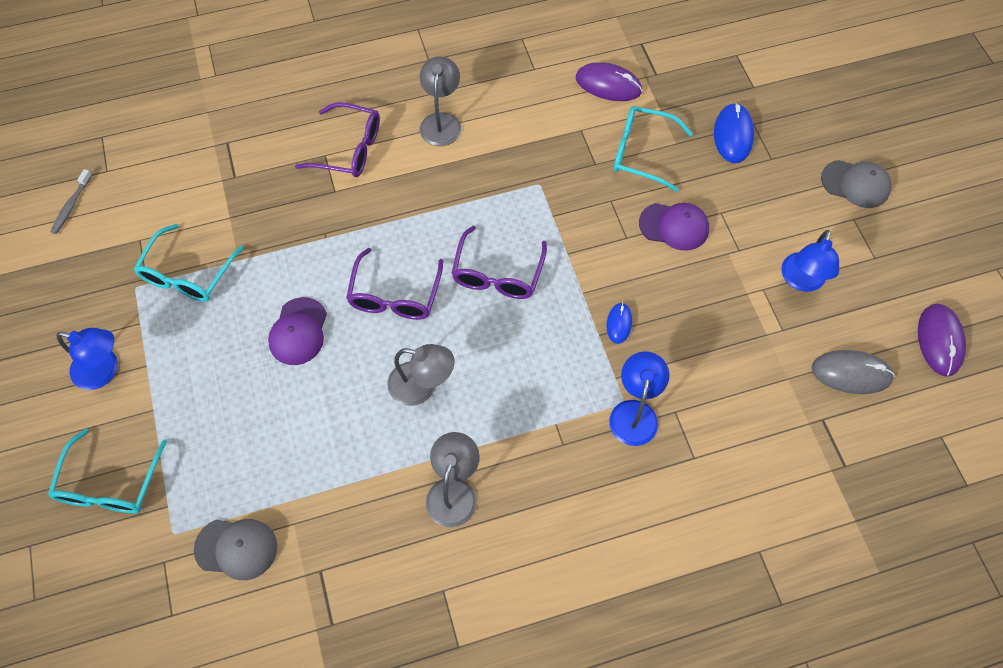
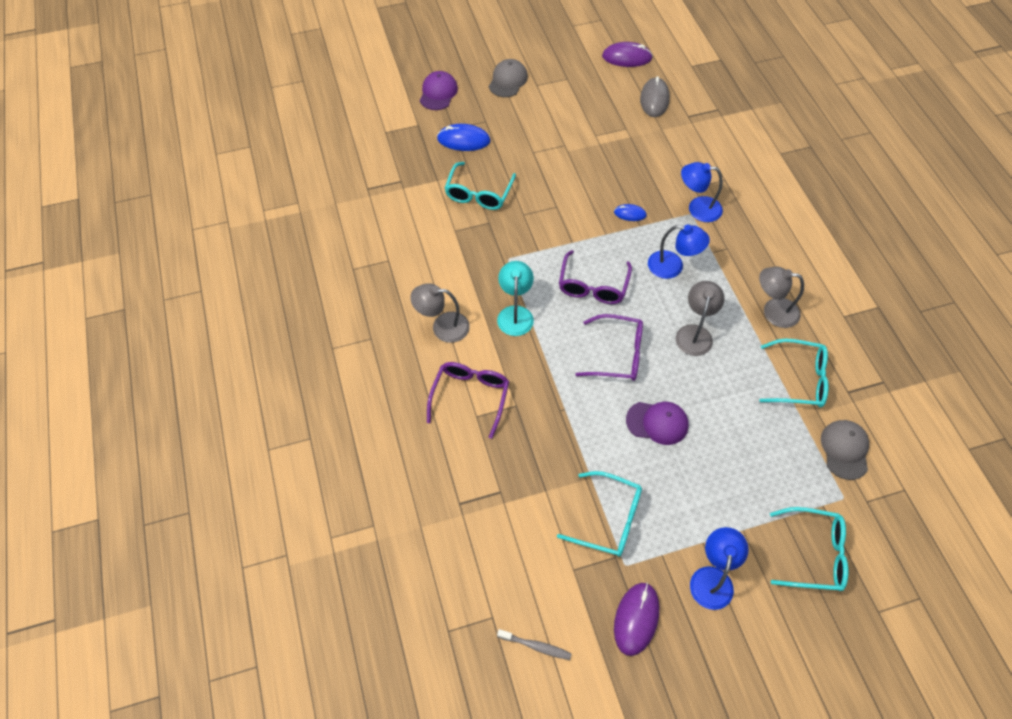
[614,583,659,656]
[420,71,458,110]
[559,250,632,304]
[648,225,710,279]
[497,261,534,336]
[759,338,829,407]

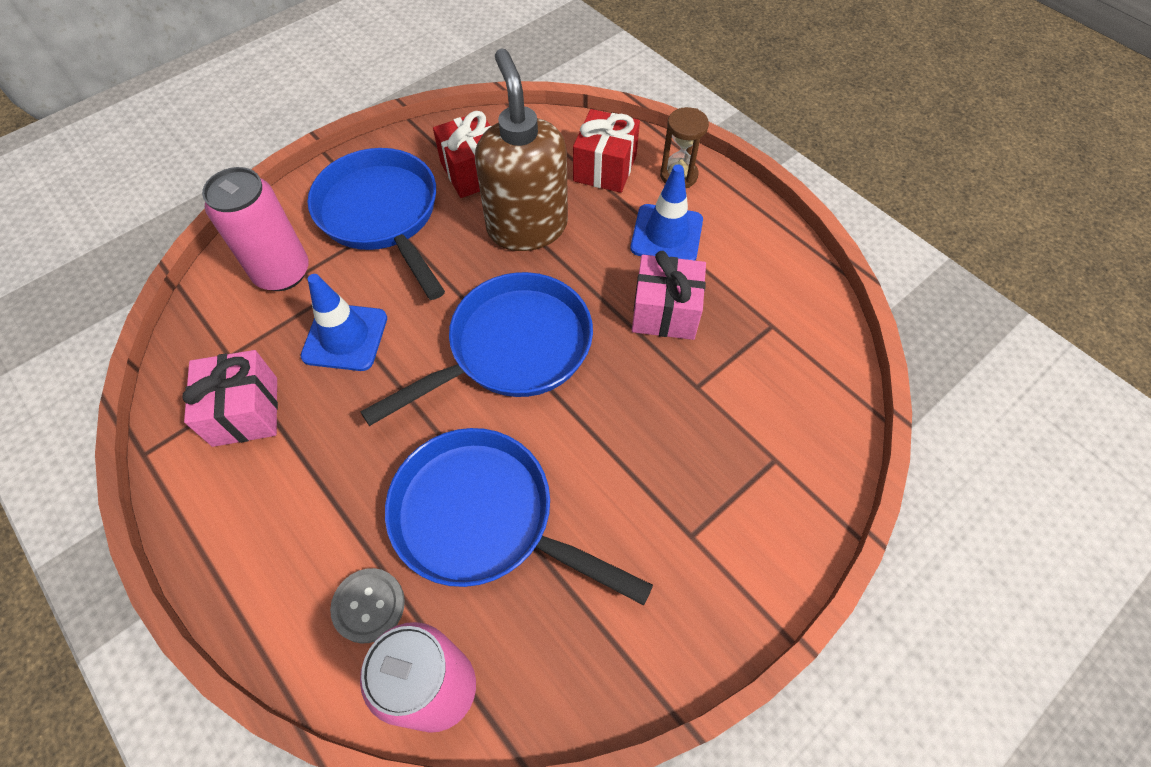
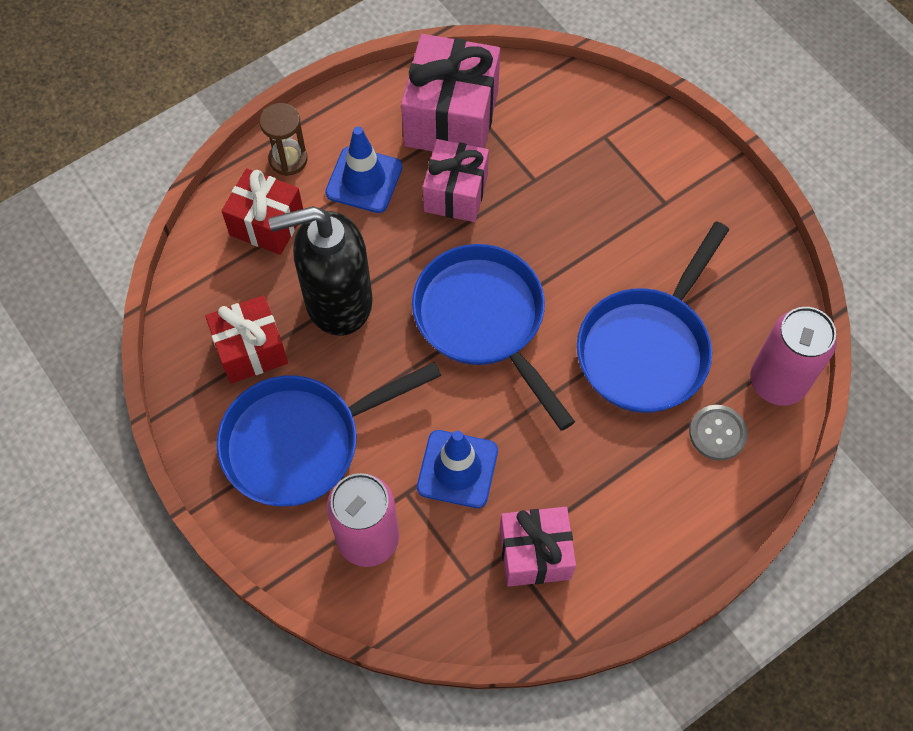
[268,206,373,336]
[401,34,500,151]

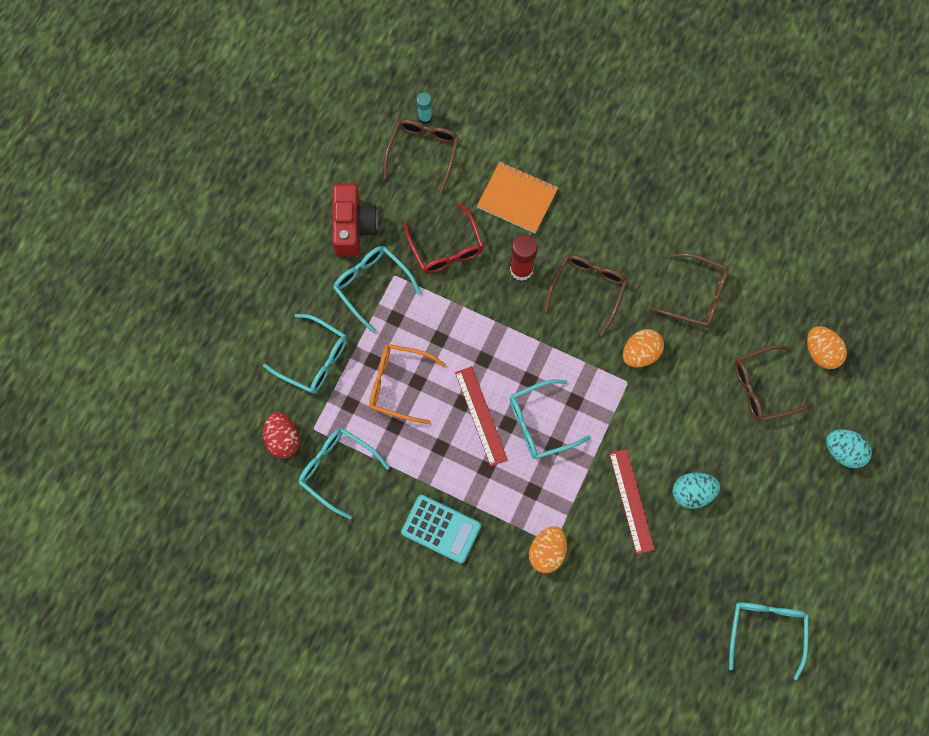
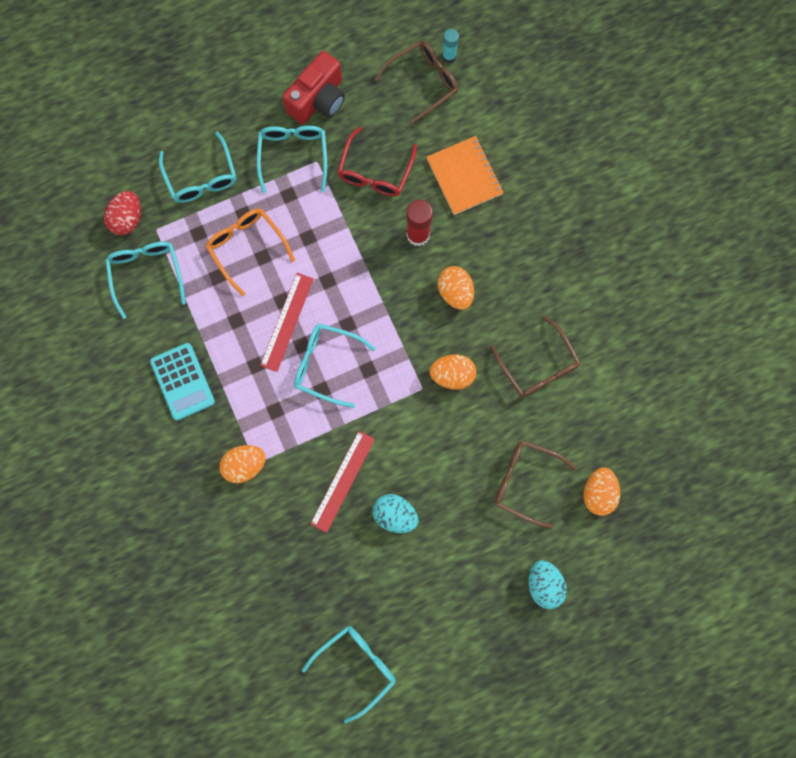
[438,266,474,310]

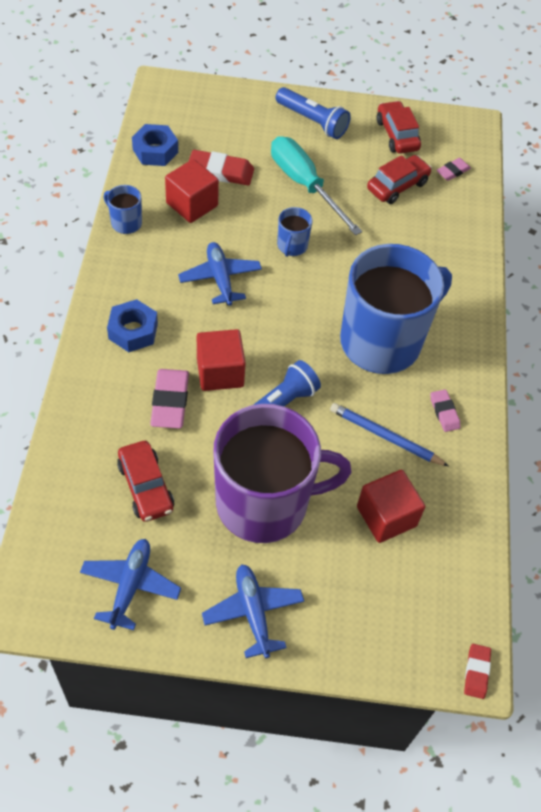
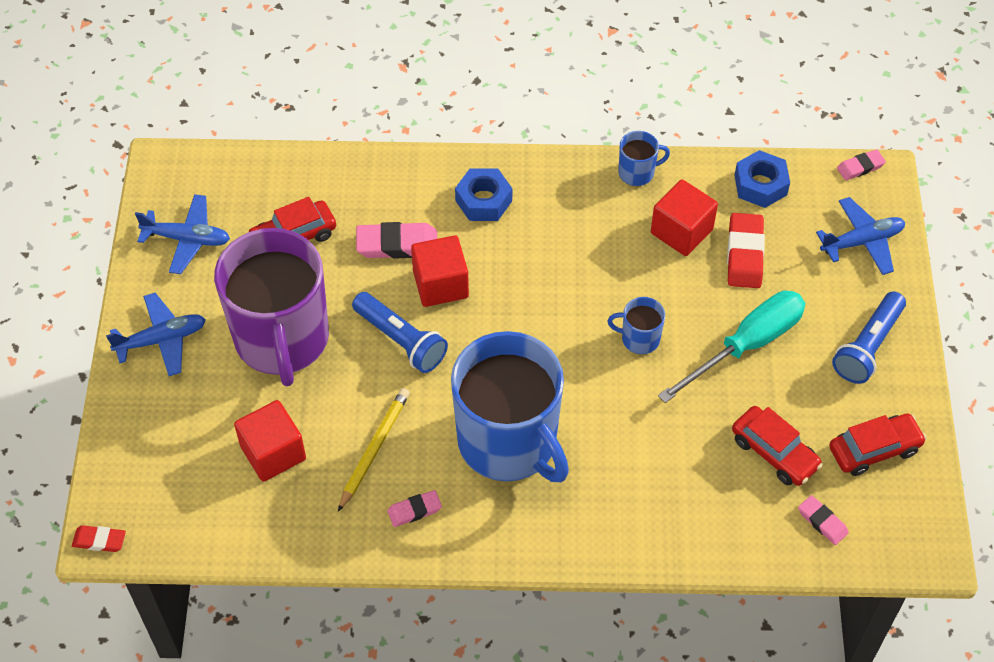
[618,131,670,186]
[816,197,905,275]
[338,388,410,512]
[837,149,886,180]

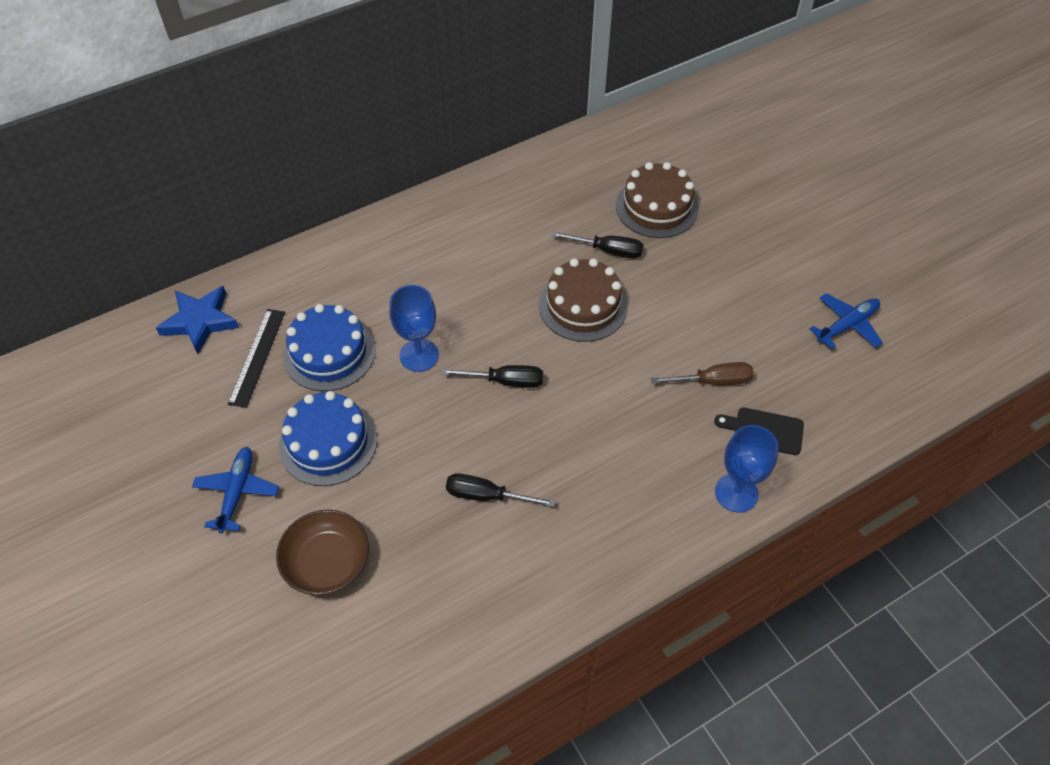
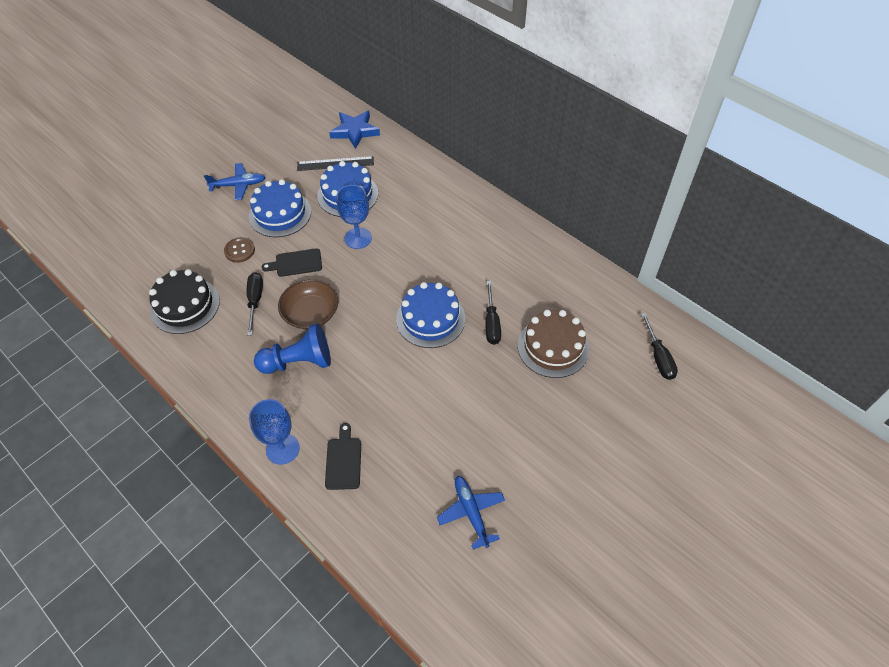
[396,282,465,348]
[437,476,505,550]
[651,362,754,385] (first image)
[641,313,678,380]
[278,279,338,329]
[224,237,255,263]
[262,248,322,277]
[149,269,220,334]
[254,323,331,374]

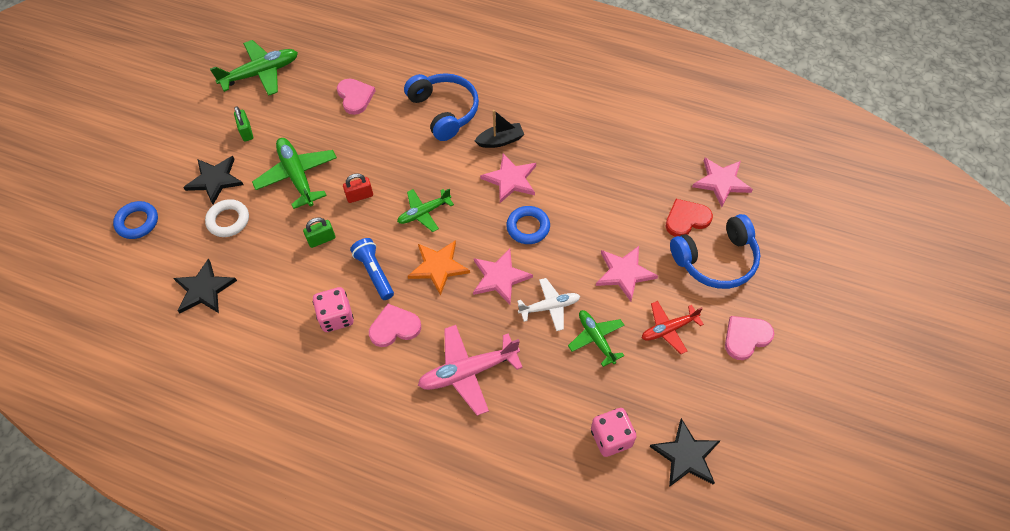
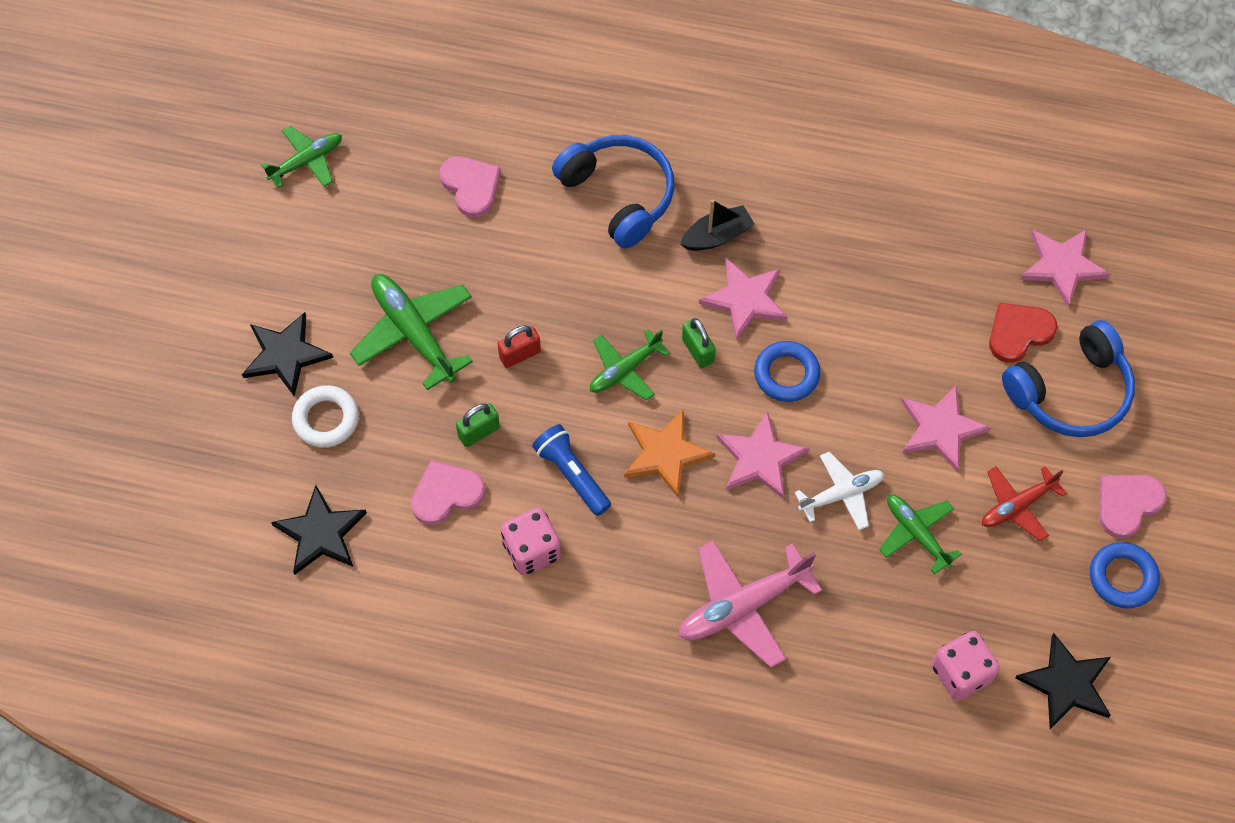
[261,126,342,188]
[682,318,716,368]
[1090,542,1160,608]
[411,460,485,525]

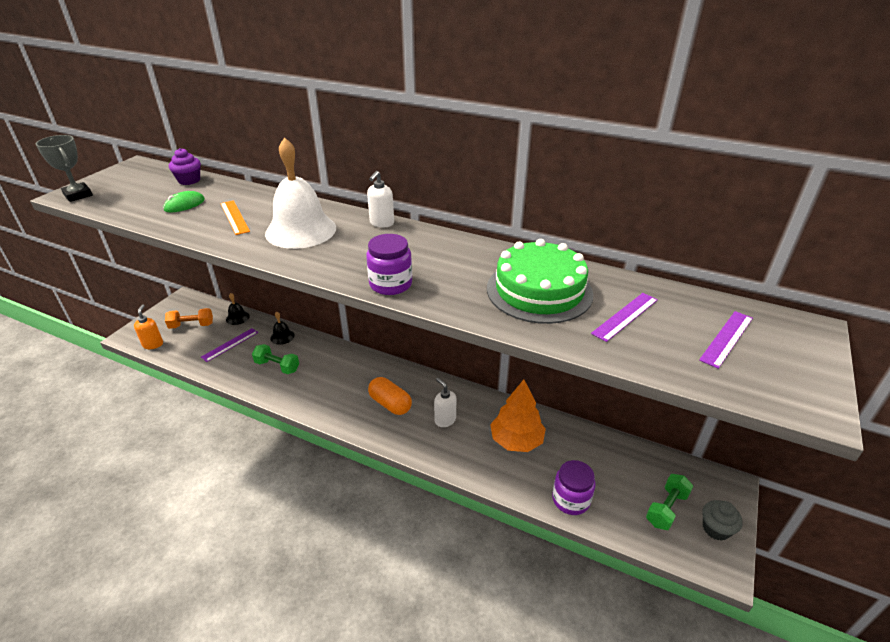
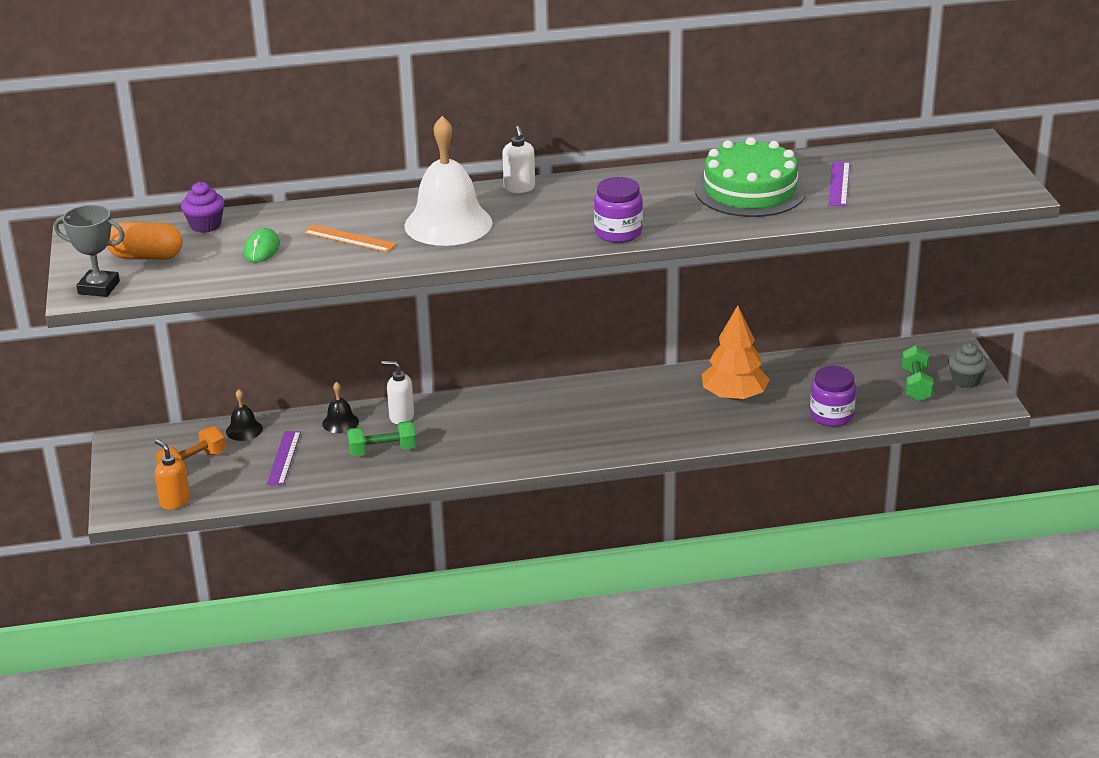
[699,311,753,369] (first image)
[107,222,183,260]
[381,361,414,424]

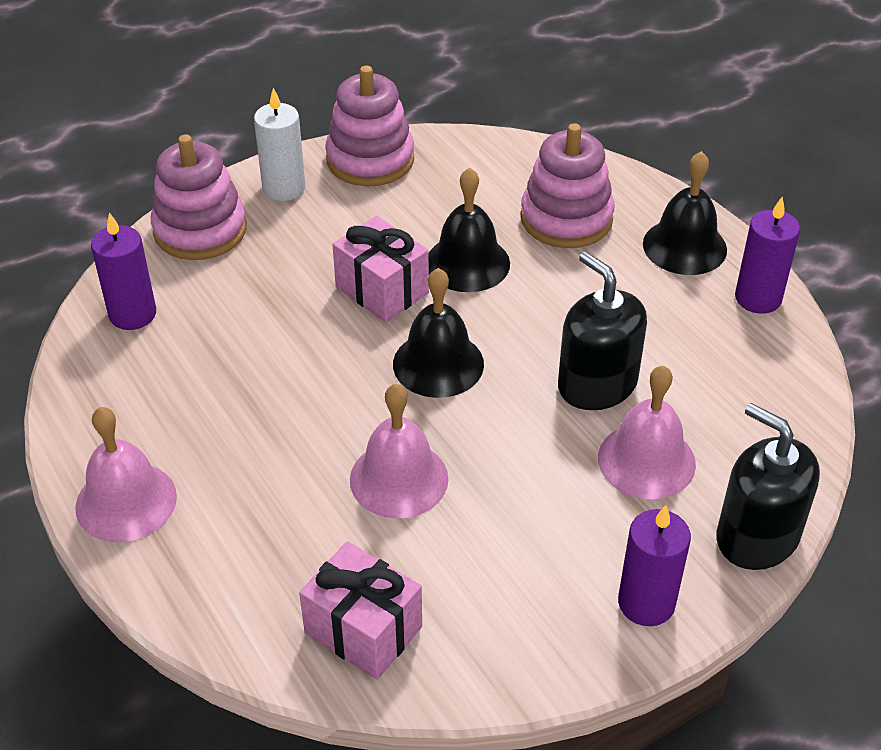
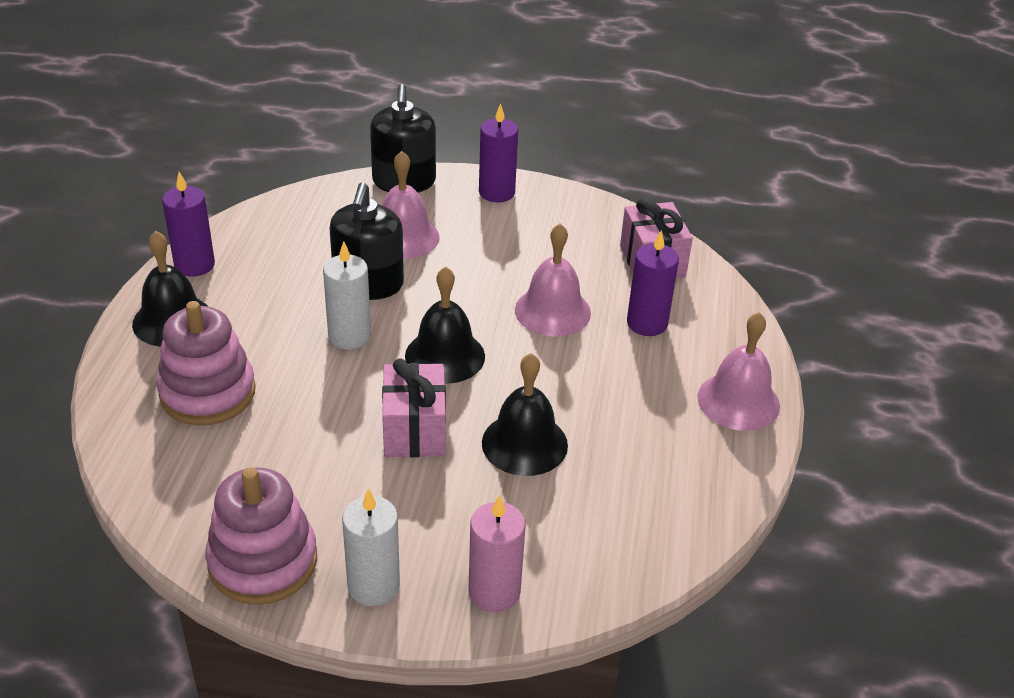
[469,495,526,612]
[482,353,568,476]
[627,230,679,336]
[323,241,371,349]

